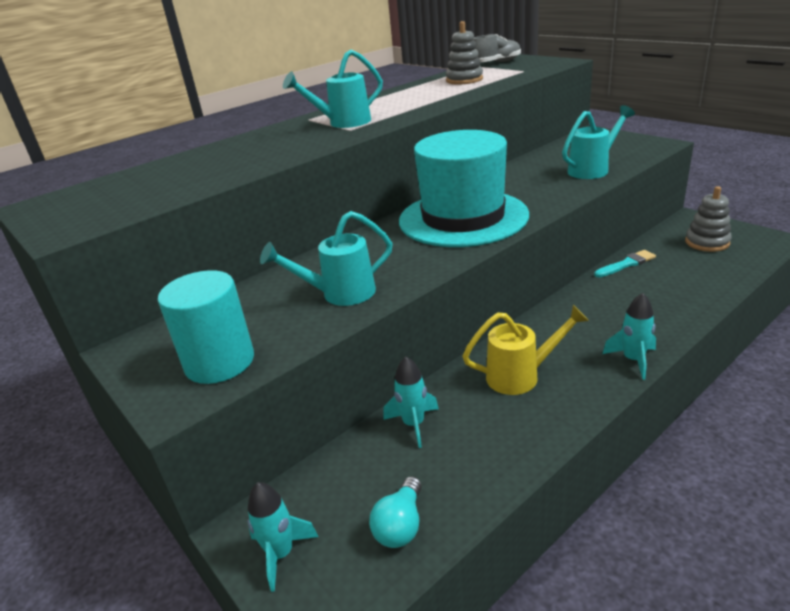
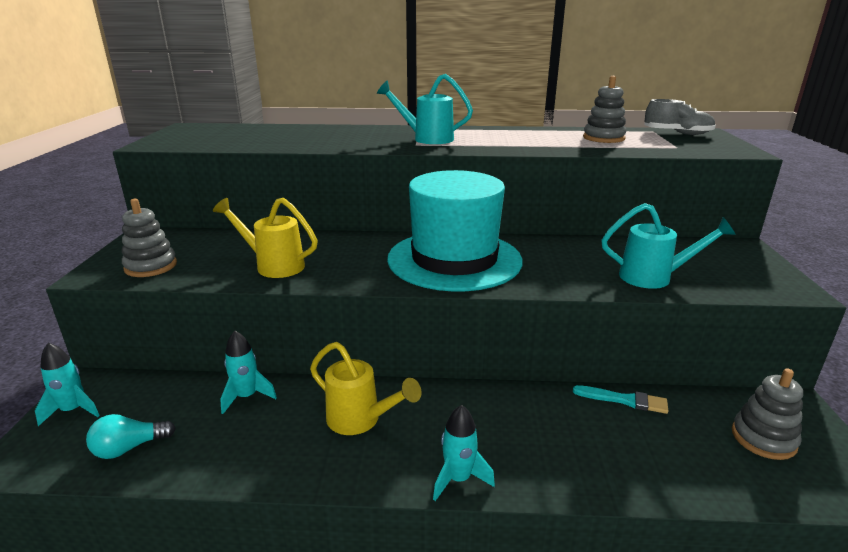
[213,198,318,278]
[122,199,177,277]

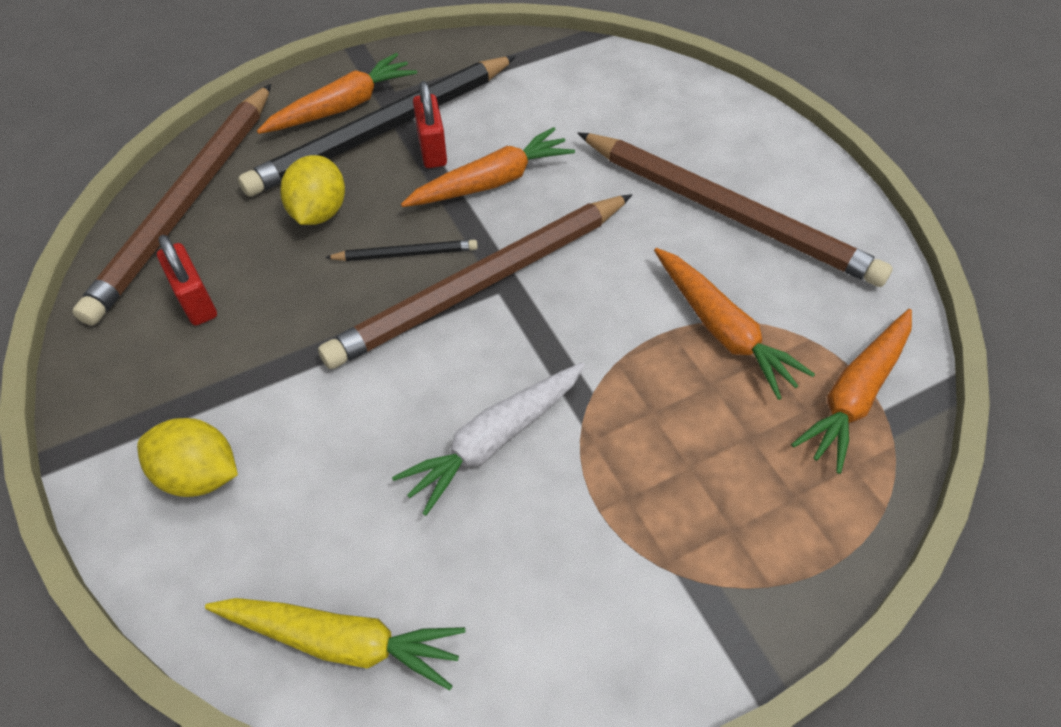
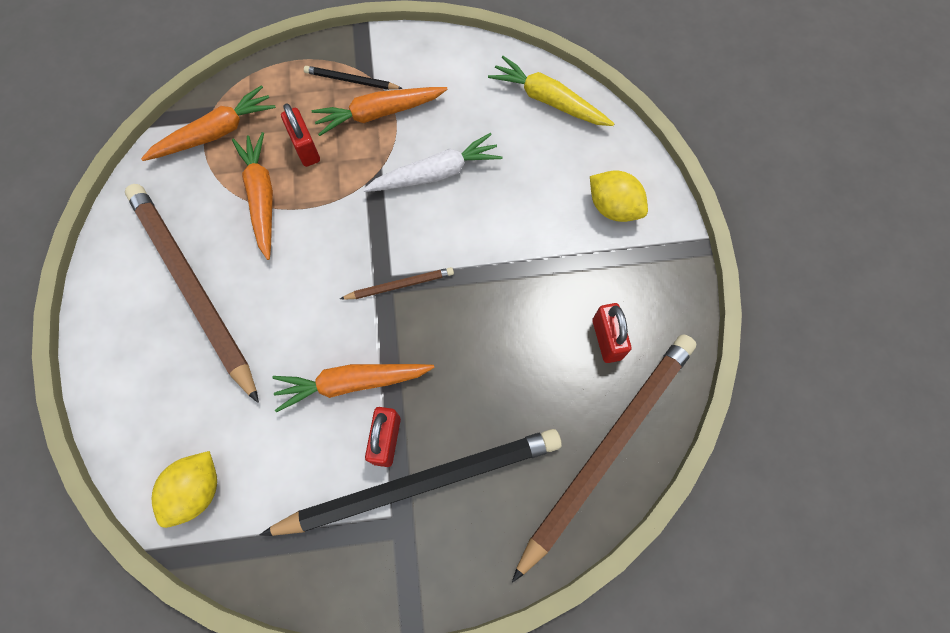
[312,87,448,136]
[152,451,217,528]
[340,267,454,300]
[304,66,403,90]
[281,103,320,167]

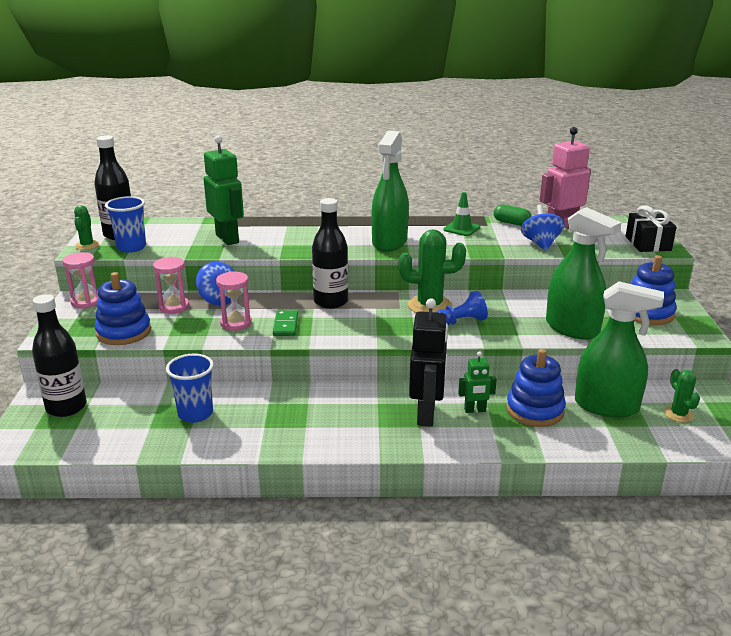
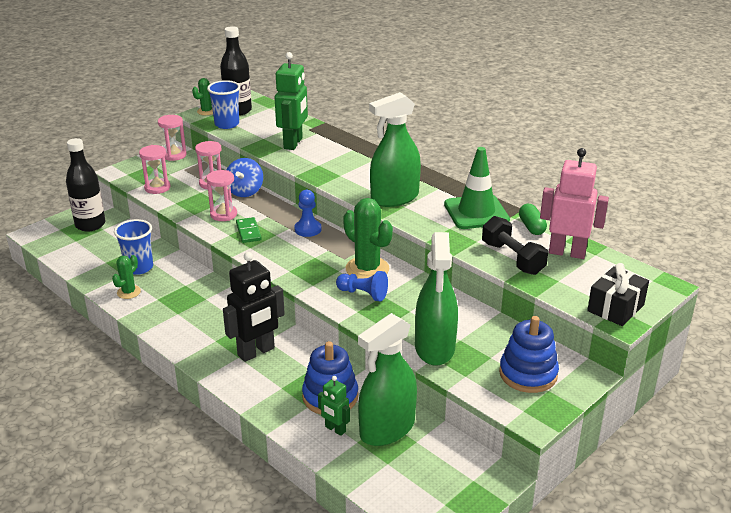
[444,147,510,229]
[294,190,321,237]
[482,216,548,275]
[139,145,170,194]
[358,313,417,446]
[236,217,262,243]
[318,376,350,436]
[112,255,141,299]

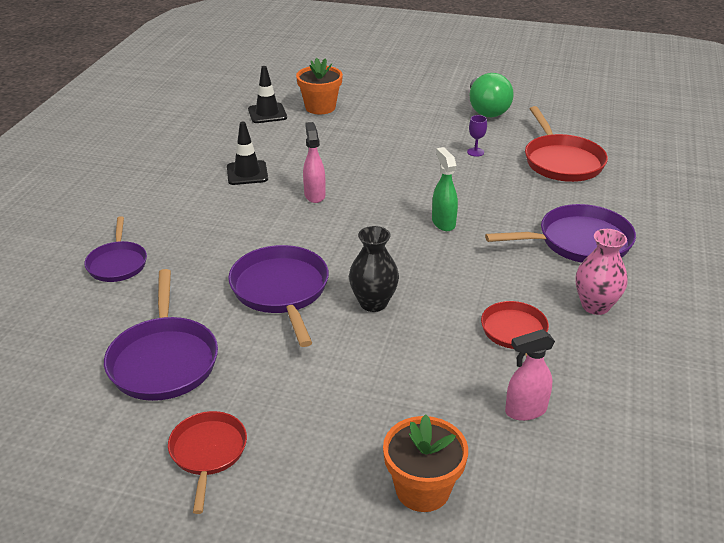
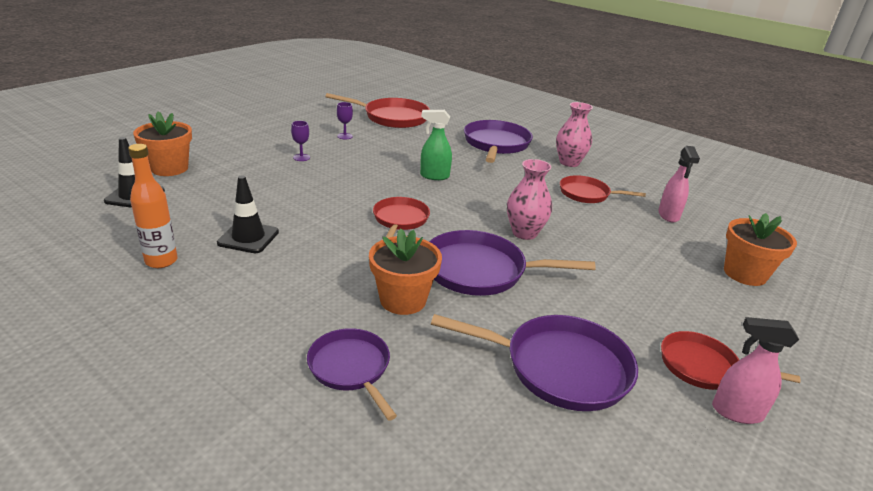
[470,73,514,117] (first image)
[712,317,799,424]
[307,328,397,421]
[507,159,552,240]
[291,121,310,161]
[128,144,178,268]
[373,197,430,238]
[369,228,442,315]

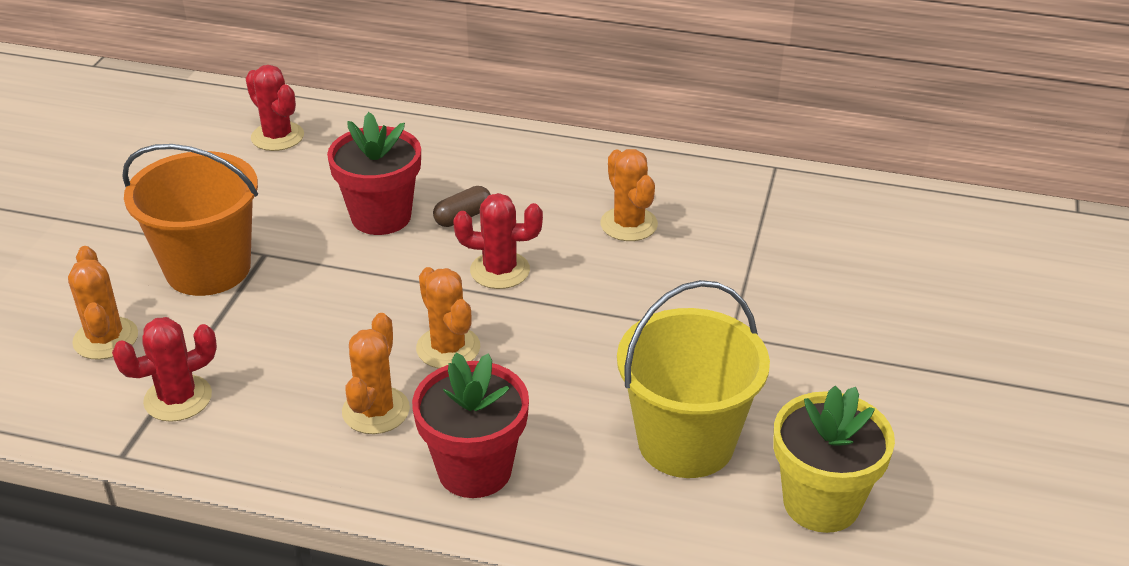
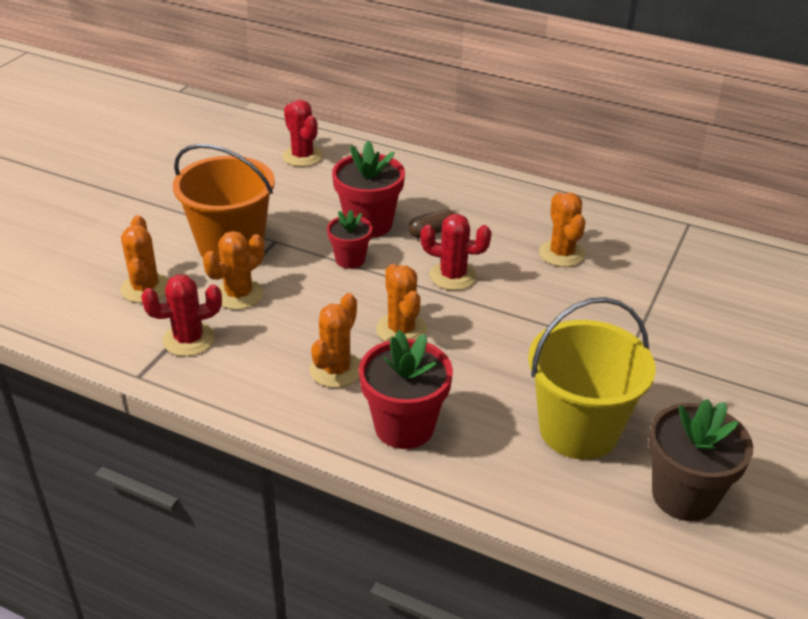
[648,399,753,521]
[327,210,372,269]
[203,231,264,310]

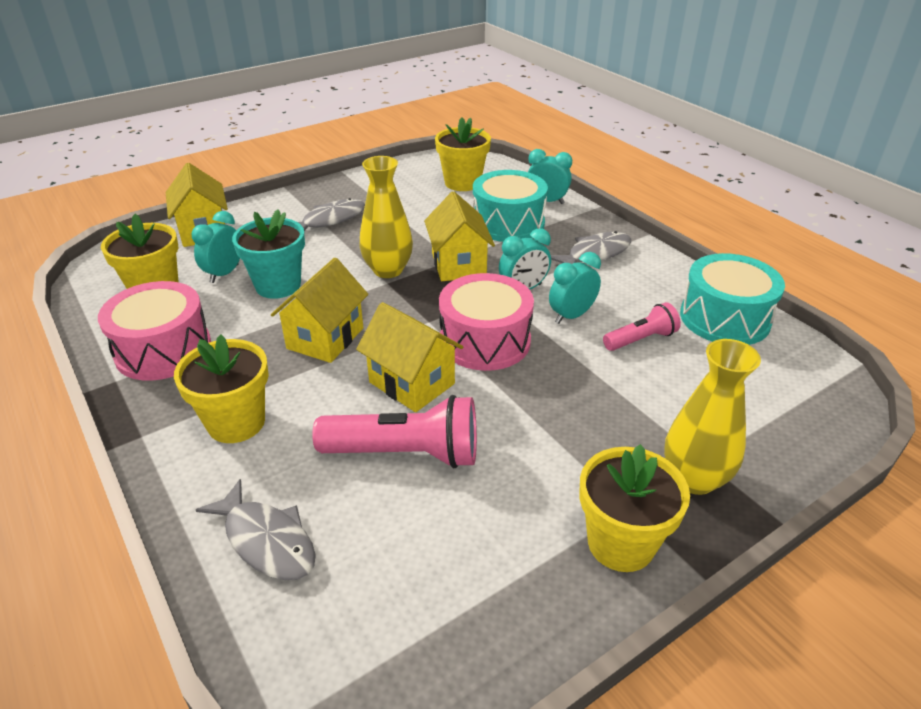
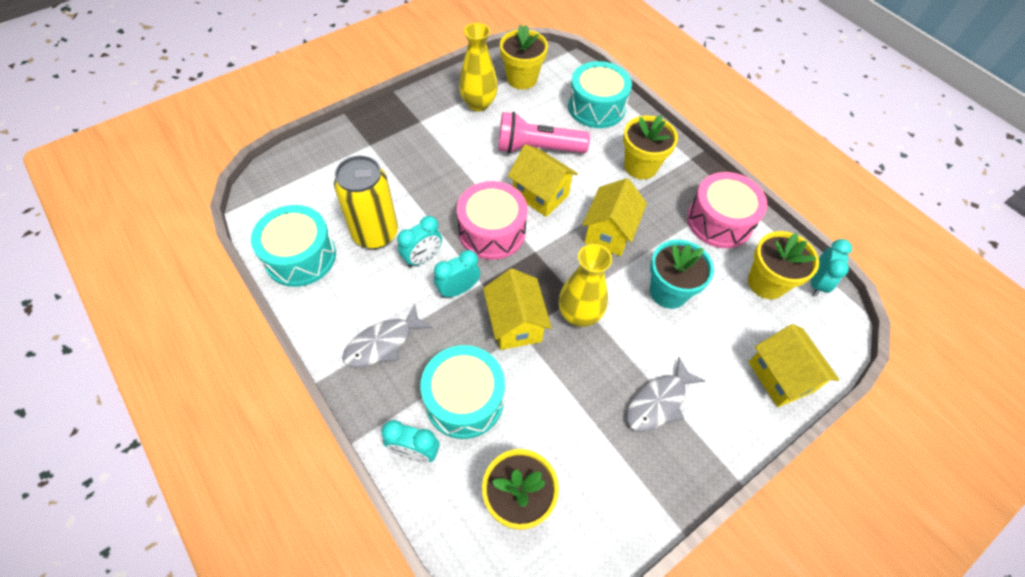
[811,239,852,296]
[334,156,398,249]
[459,23,498,111]
[500,25,548,89]
[568,61,632,128]

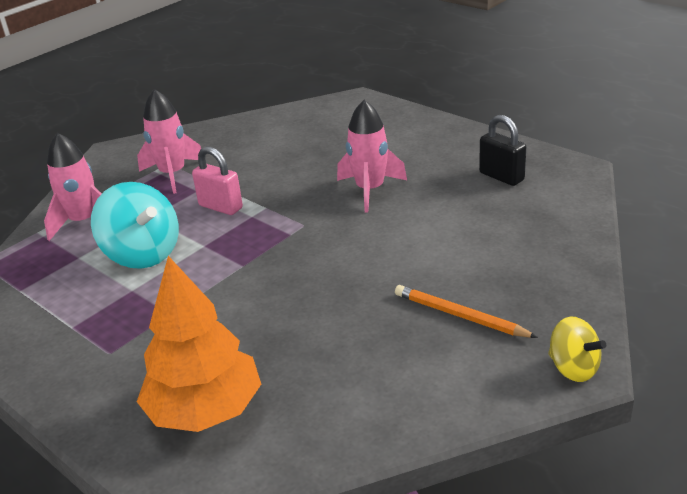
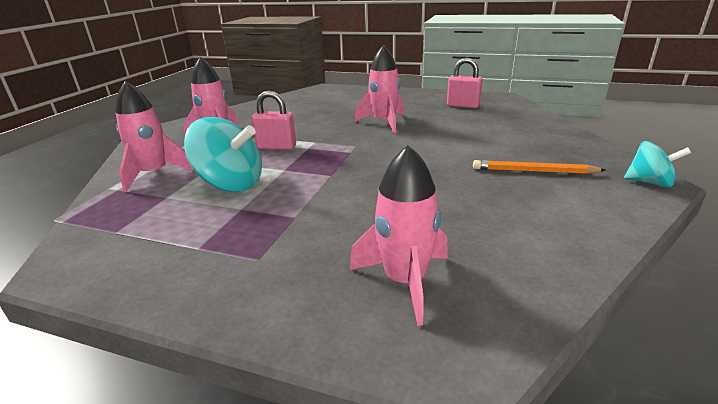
[447,58,483,108]
[350,145,448,326]
[624,141,691,188]

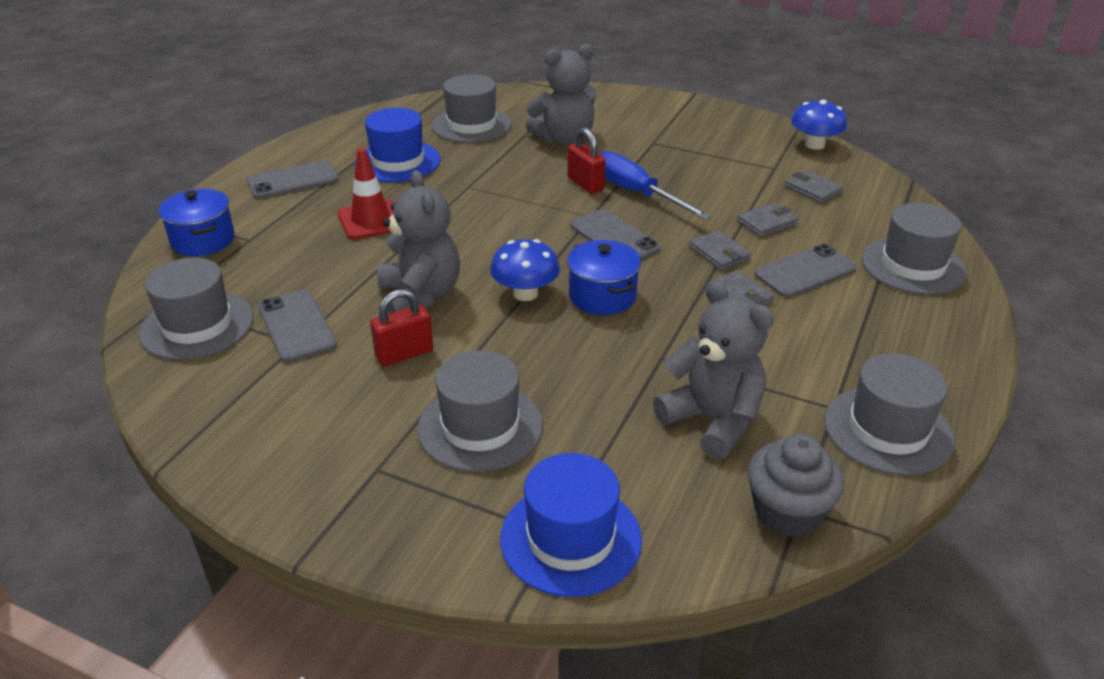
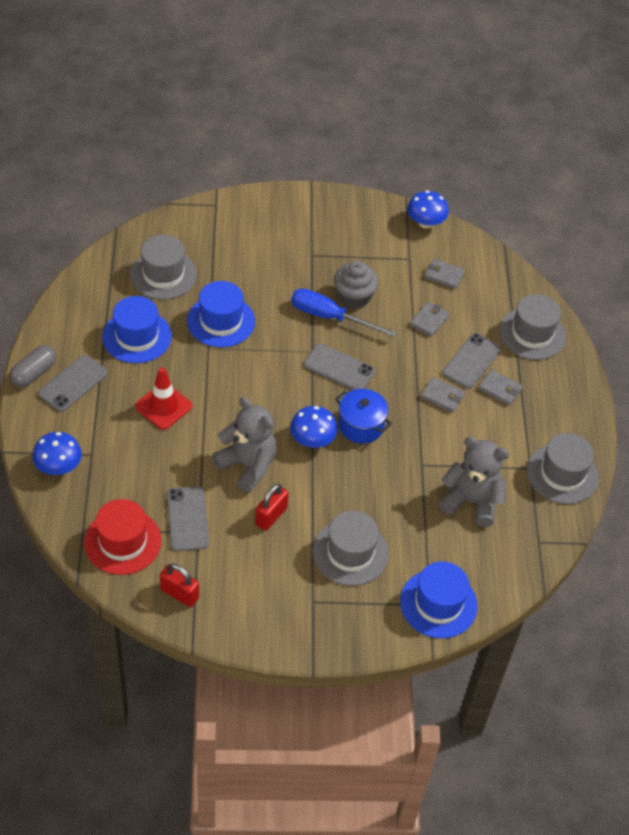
[526,44,596,145] (first image)
[160,563,199,607]
[32,432,82,475]
[478,370,523,406]
[84,499,161,575]
[167,486,209,551]
[334,261,378,309]
[187,281,255,347]
[9,345,56,387]

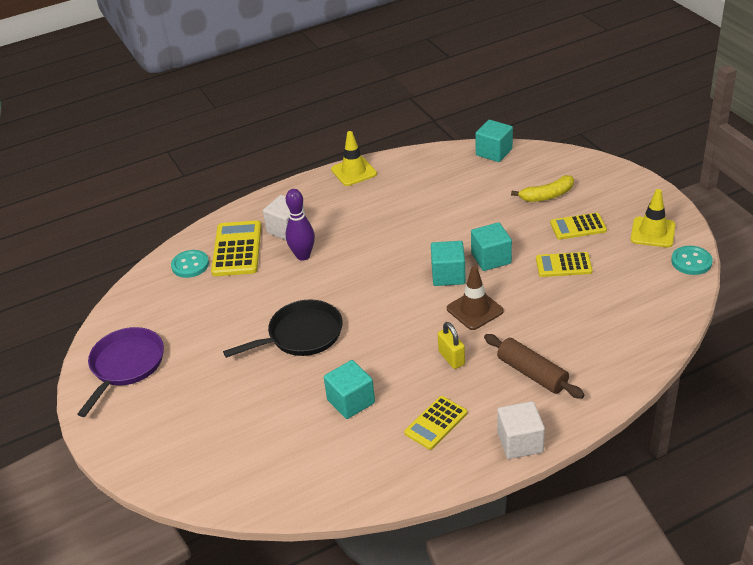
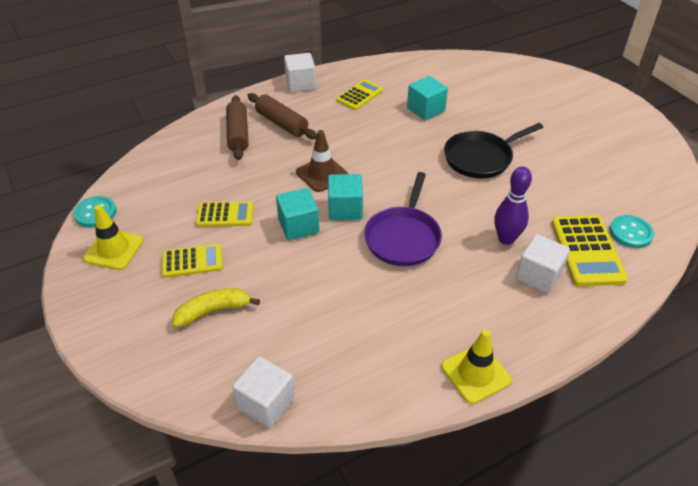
[232,356,295,428]
[438,322,465,369] (first image)
[364,172,442,266]
[226,95,249,160]

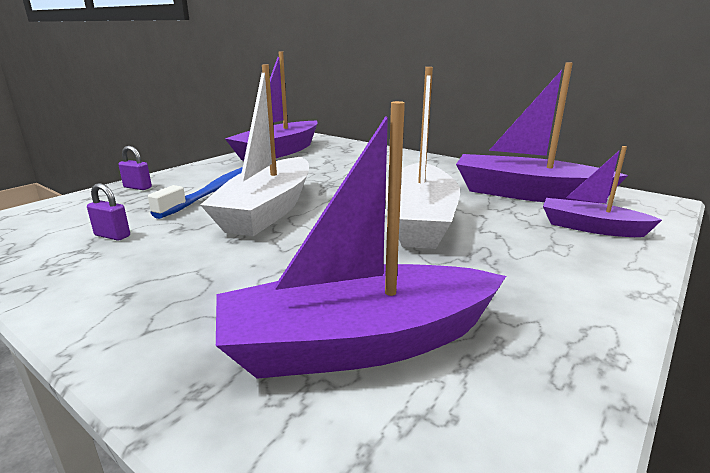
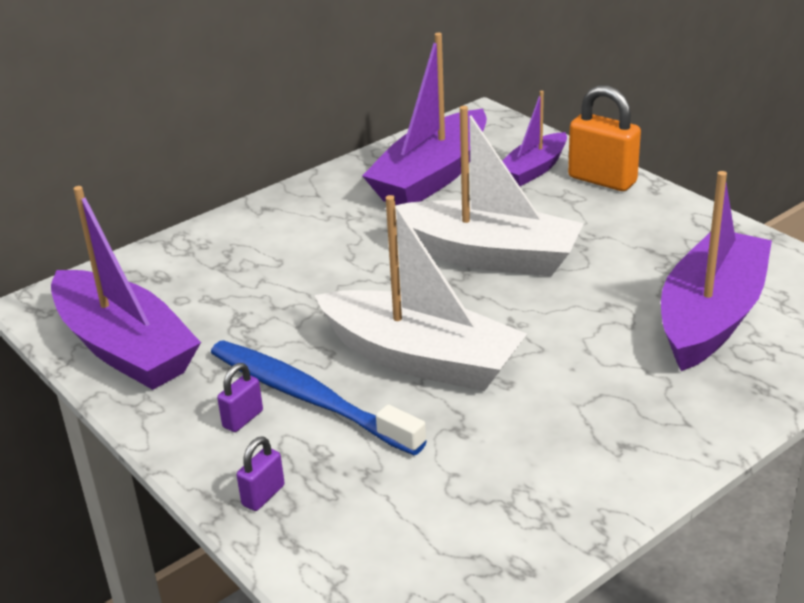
[661,171,772,371]
[217,363,263,432]
[568,85,641,191]

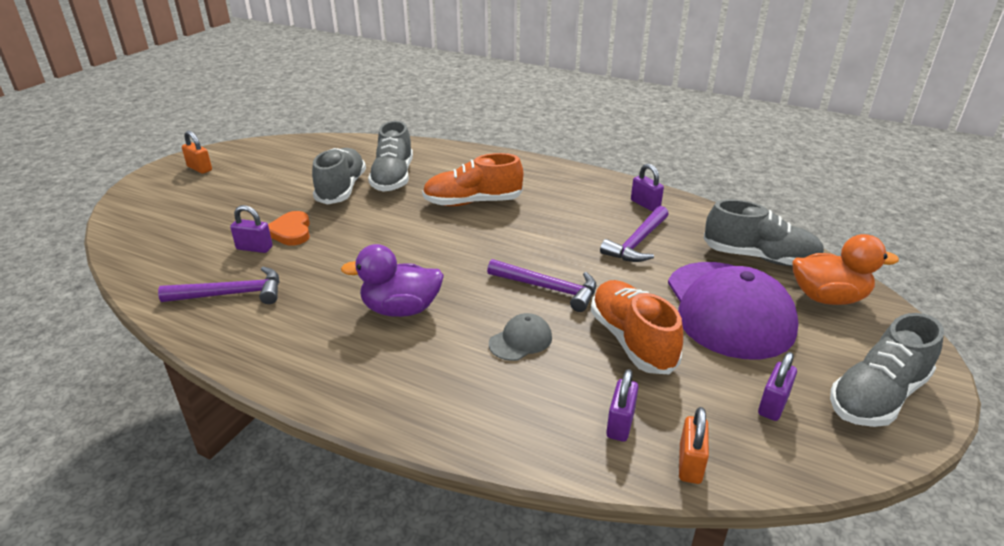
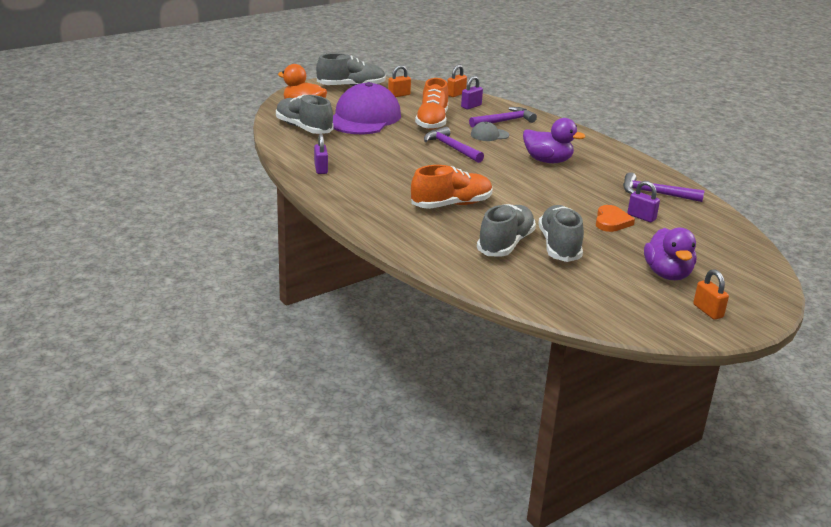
[538,205,584,262]
[411,165,493,209]
[469,107,537,128]
[388,65,411,97]
[644,228,696,280]

